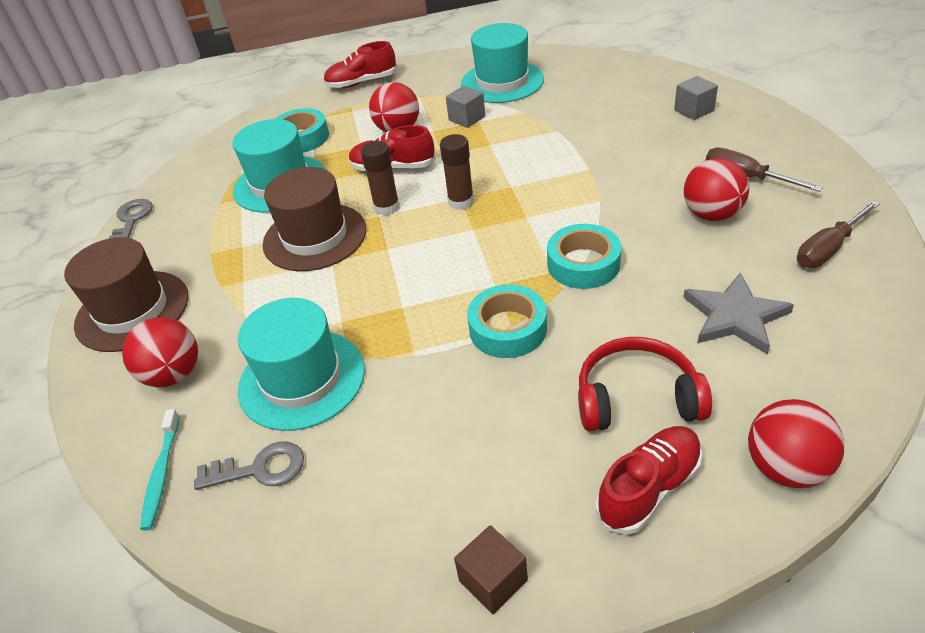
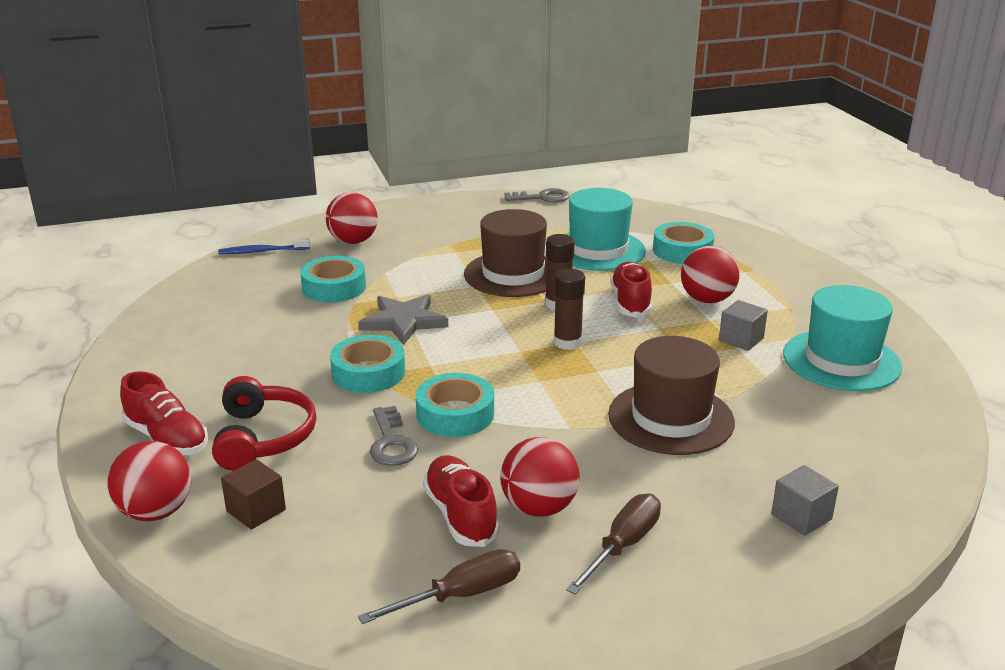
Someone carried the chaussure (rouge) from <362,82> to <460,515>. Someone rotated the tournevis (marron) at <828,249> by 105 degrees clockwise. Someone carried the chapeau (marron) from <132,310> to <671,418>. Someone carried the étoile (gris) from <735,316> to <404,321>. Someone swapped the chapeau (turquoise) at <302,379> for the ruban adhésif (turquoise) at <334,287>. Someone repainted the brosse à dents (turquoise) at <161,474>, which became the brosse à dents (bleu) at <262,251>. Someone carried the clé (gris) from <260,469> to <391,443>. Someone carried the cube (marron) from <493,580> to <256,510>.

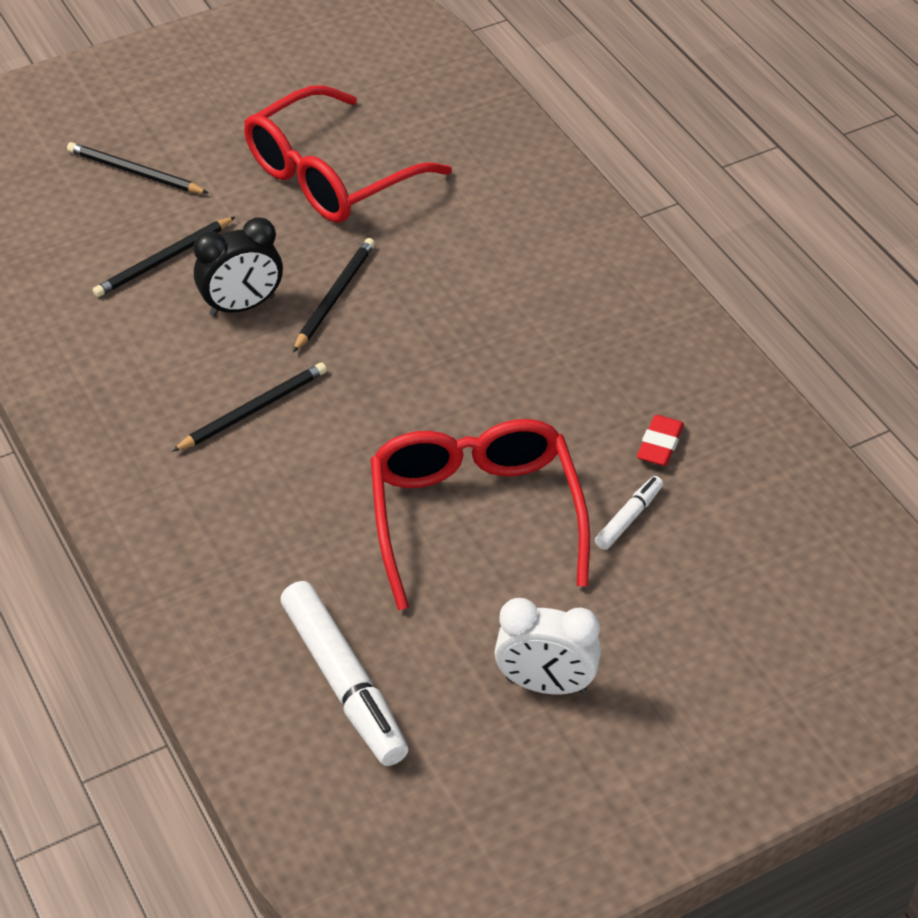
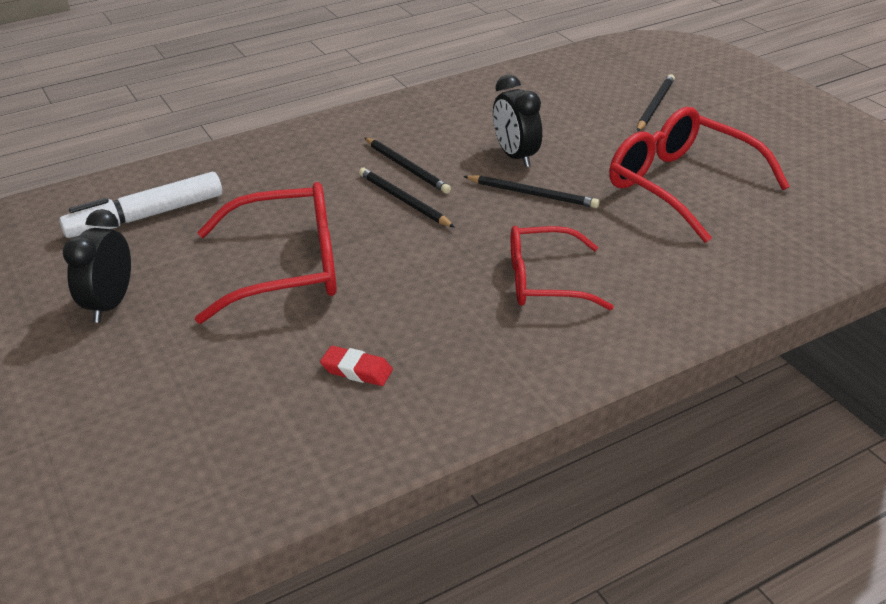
Someone carried the crayon (noir) from <163,260> to <403,200>. Someone took away the feutre (blanc) at <628,518>. Someone repainted the réveil (blanc) at <545,684>, which became the réveil (noir) at <110,304>. Someone put down the lunettes (rouge) at <545,281>.

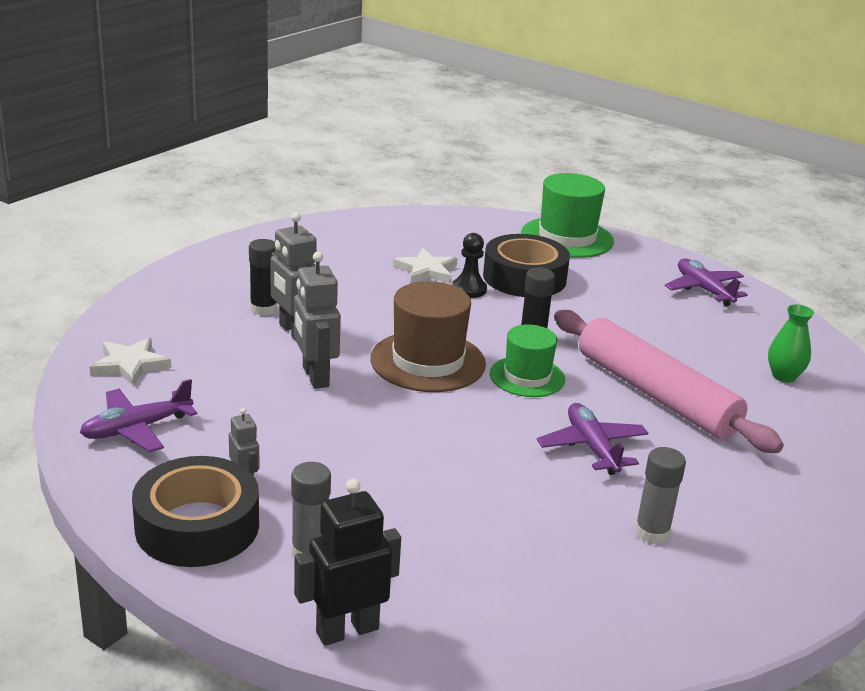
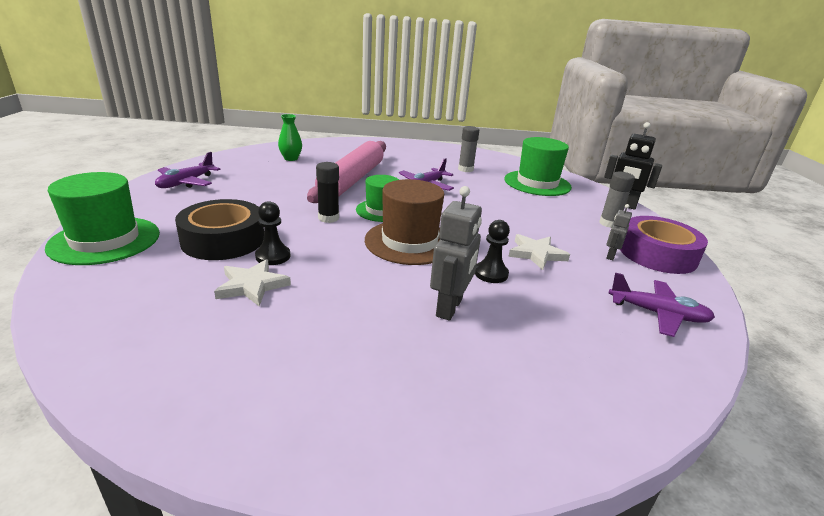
Someone took away the bâton de colle (noir) at <263,309>. Someone swapped the robot (gris) at <315,377> for the pion (noir) at <491,273>. Someone carried the étoile (blanc) from <130,365> to <536,254>. Someone repainted the ruban adhésif (noir) at <197,526>, which became the ruban adhésif (violet) at <657,254>. Someone put down the chapeau (vert) at <537,183>.

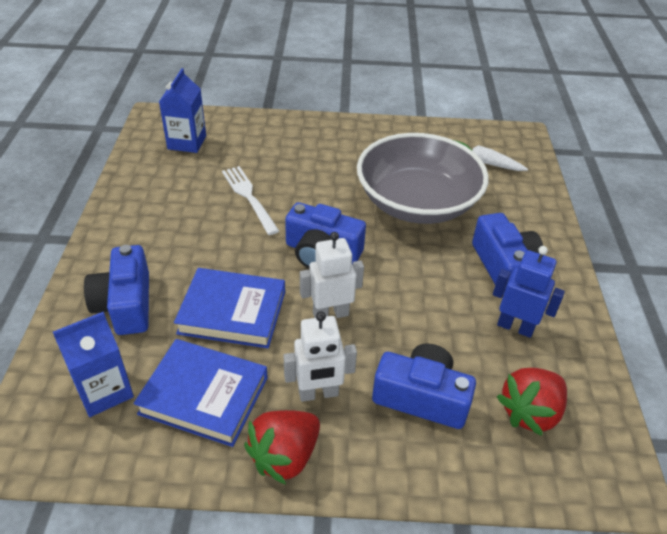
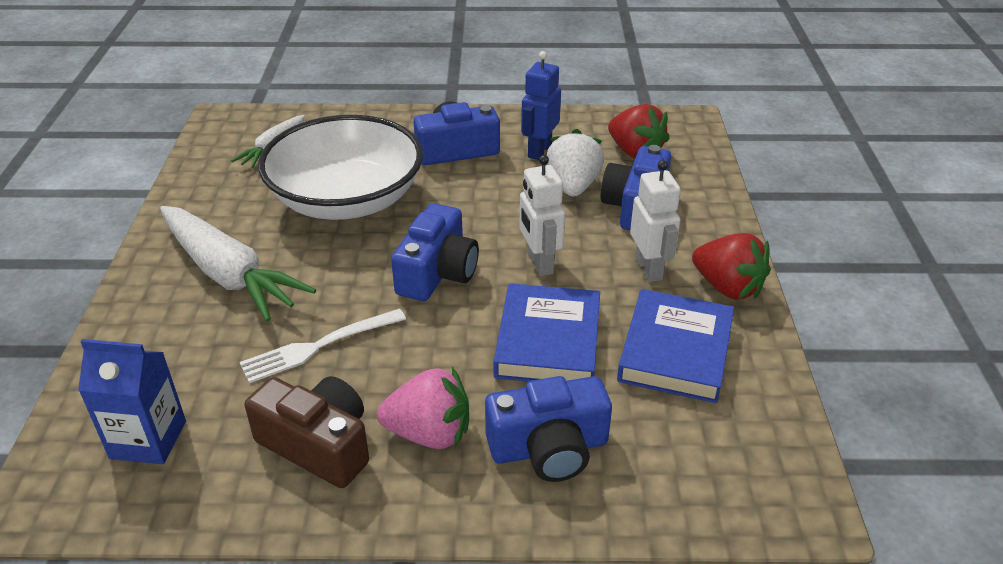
Someone repainted the bol (gris) at <417,203>, which became the bol (blanc) at <347,199>. Someone took away the brique de lait (bleu) at <104,391>. Someone put down the fraise (blanc) at <573,186>. Someone put down the carotte (blanc) at <229,274>. Someone put down the fraise (rose) at <429,433>. Someone put down the appareil photo (marron) at <318,445>.

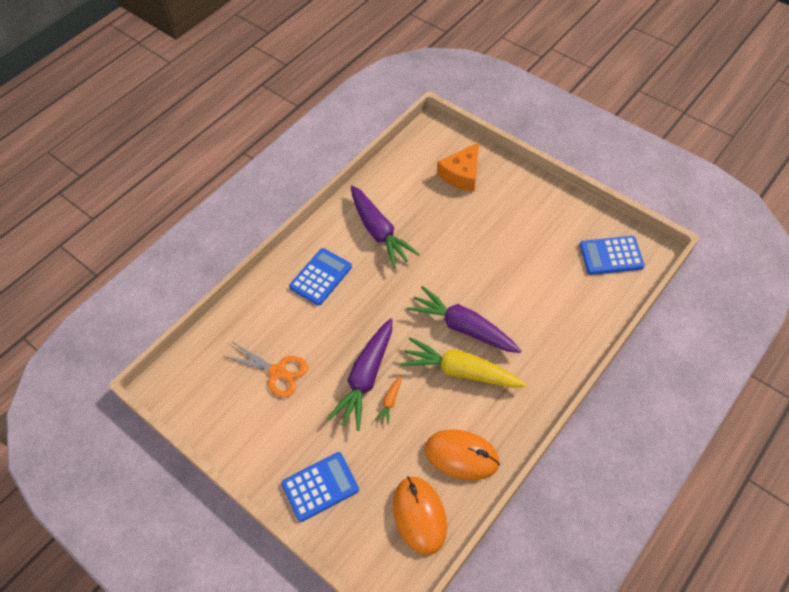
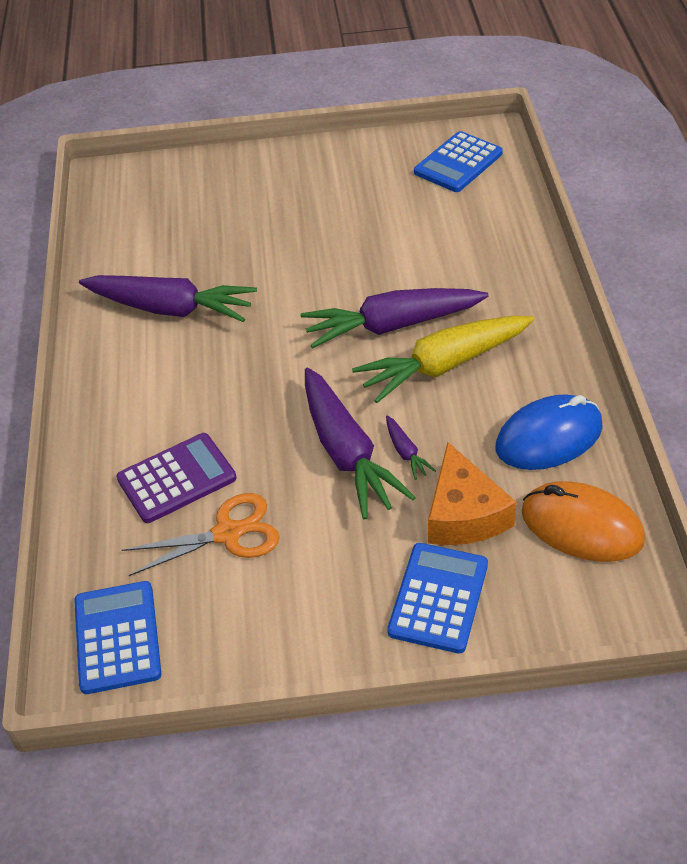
Someone carried the fromage (orange) from <462,174> to <464,514>. Someone carried the calculatrice (bleu) from <321,277> to <117,637>. Someone repainted the carotte (orange) at <390,401>, which became the carotte (violet) at <405,453>. Someone repainted the souris (orange) at <461,456>, which became the souris (bleu) at <549,437>. Someone put down the calculatrice (violet) at <177,479>.

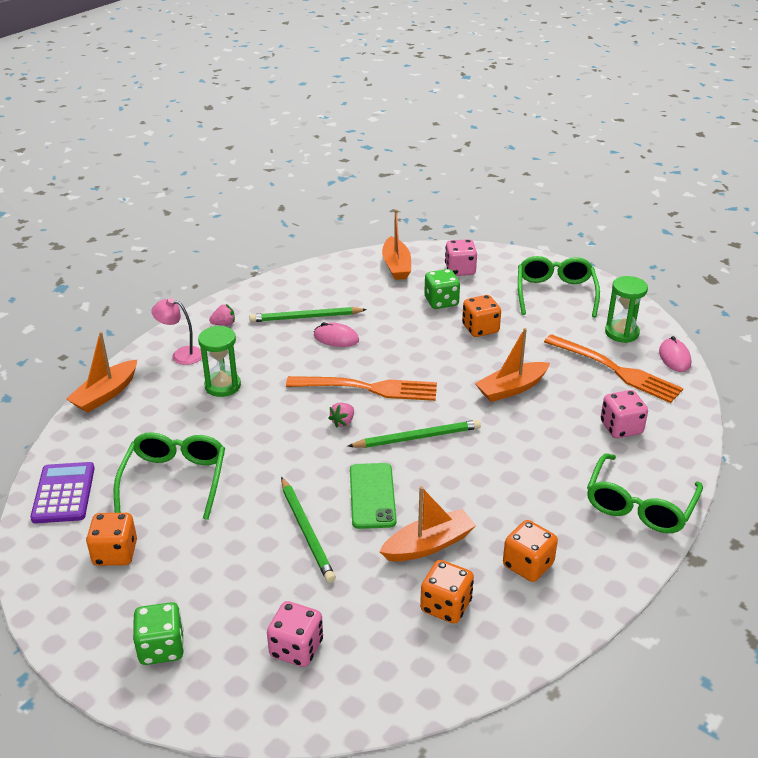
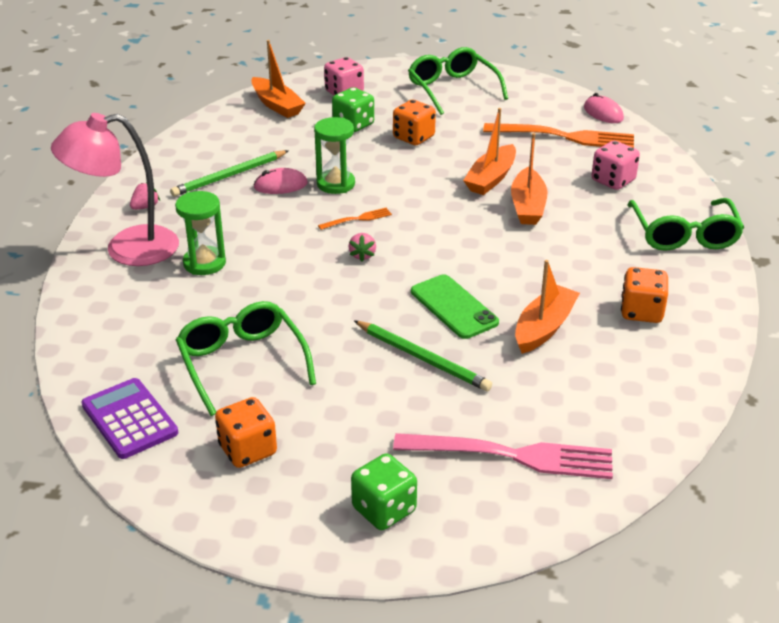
Someone carried the sablier (vert) from <621,333> to <335,184>. Someone scaled the lampe (rose) at <181,354> by 1.90. Someone carried the bateau (orange) from <105,394> to <527,206>. Someone scaled the fourchette (orange) at <368,388> by 0.45. Someone took away the crayon (vert) at <417,437>. Someone took away the dé (orange) at <446,606>. Someone swapped the dé (rose) at <296,648> for the fourchette (rose) at <512,455>.

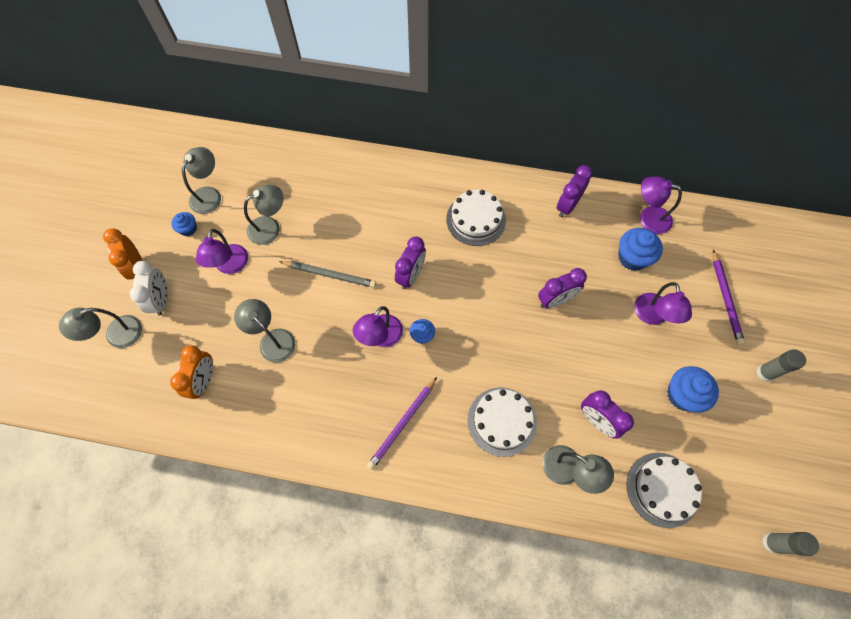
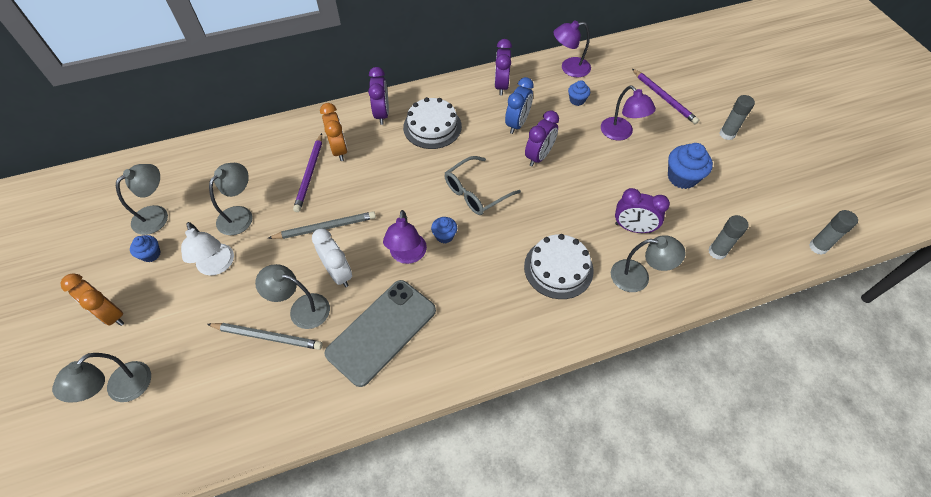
Someone rotated the lampe (gris) at <209,195> by 45 degrees clockwise. Someone scaled the muffin (bleu) at <632,258> by 0.58. Someone repainted the lampe (violet) at <230,266>, which became the lampe (blanc) at <217,266>. Someone carried the réveil (violet) from <411,275> to <382,114>. Someone carried the réveil (blanc) from <162,300> to <338,273>. Someone carried the réveil (orange) from <204,381> to <339,150>. Someone carried the crayon (violet) from <402,424> to <310,174>. Someone swapped the gâteau (blanc) at <662,489> for the bâton de colle (gris) at <717,252>. Someone put down the réveil (bleu) at <517,124>. Someone put down the lunettes (gris) at <476,192>. Someone put down the téléphone (gris) at <381,331>. Someone put down the crayon (gris) at <267,336>.

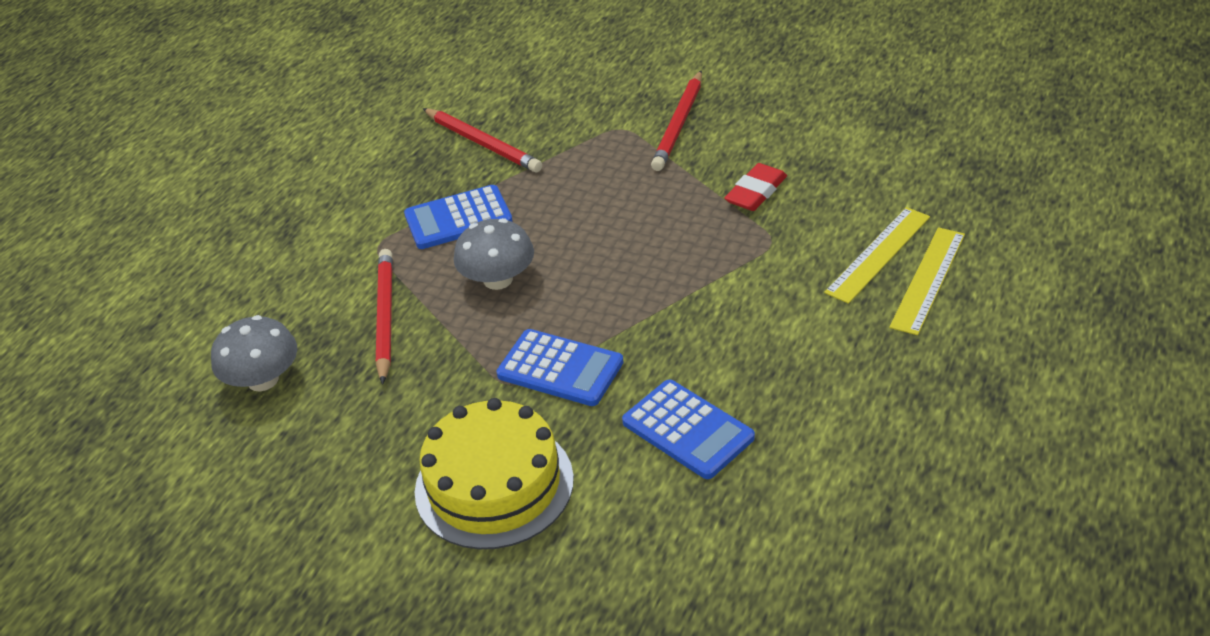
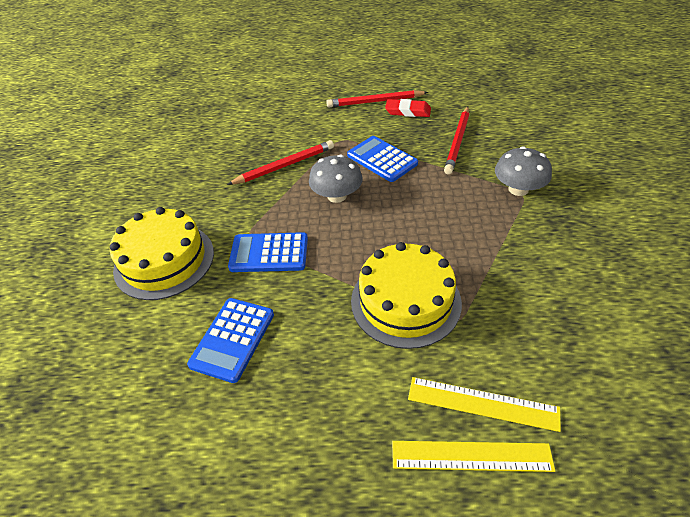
Someone carried the crayon (rouge) from <679,124> to <375,102>. Someone carried the gomme (rouge) from <756,192> to <408,111>. Someone carried the champignon (gris) from <263,380> to <518,189>. Someone rotated the calculatrice (bleu) at <560,369> by 90 degrees clockwise. Someone put down the gâteau (jaune) at <405,301>.

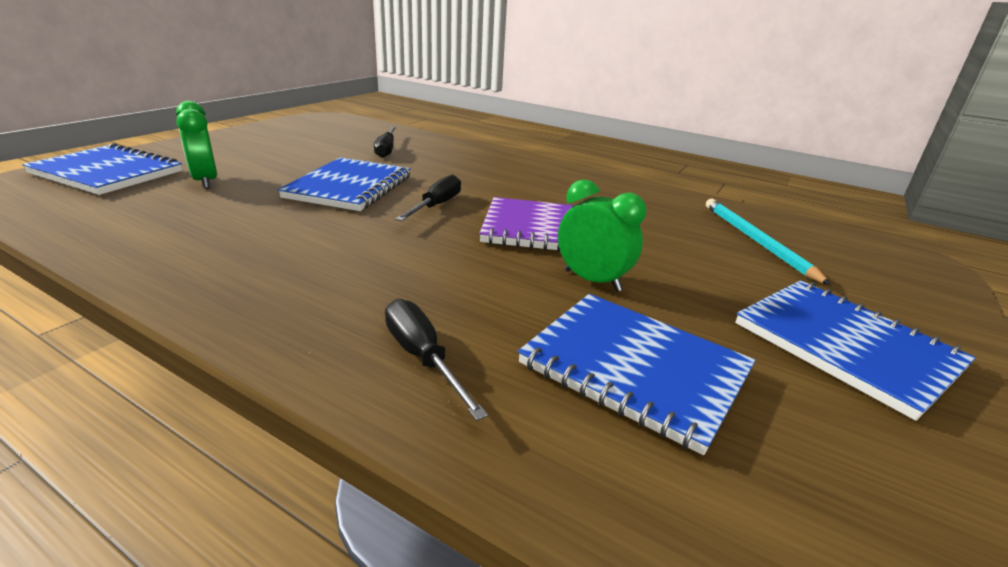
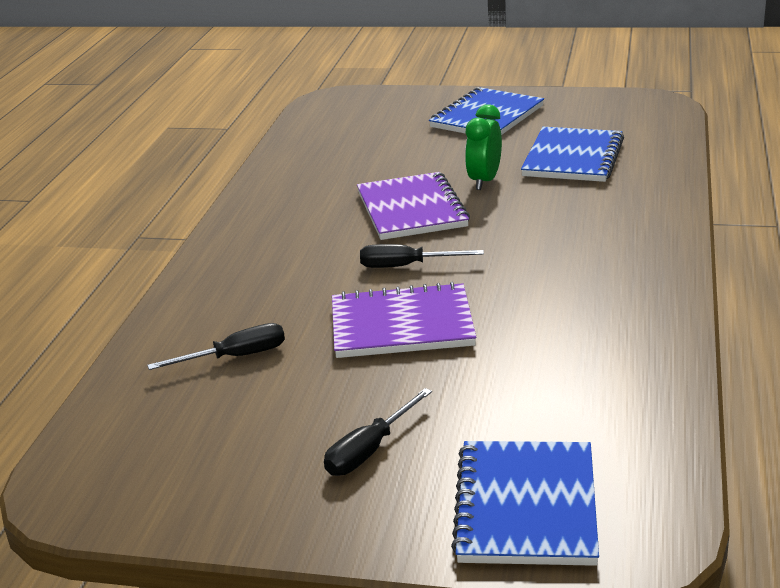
Someone took away the réveil (vert) at <206,181>. Someone repainted the carnet (bleu) at <350,187>, which became the carnet (violet) at <402,325>. Someone took away the crayon (turquoise) at <756,241>. Someone carried the tournevis (noir) from <422,357> to <369,450>.

